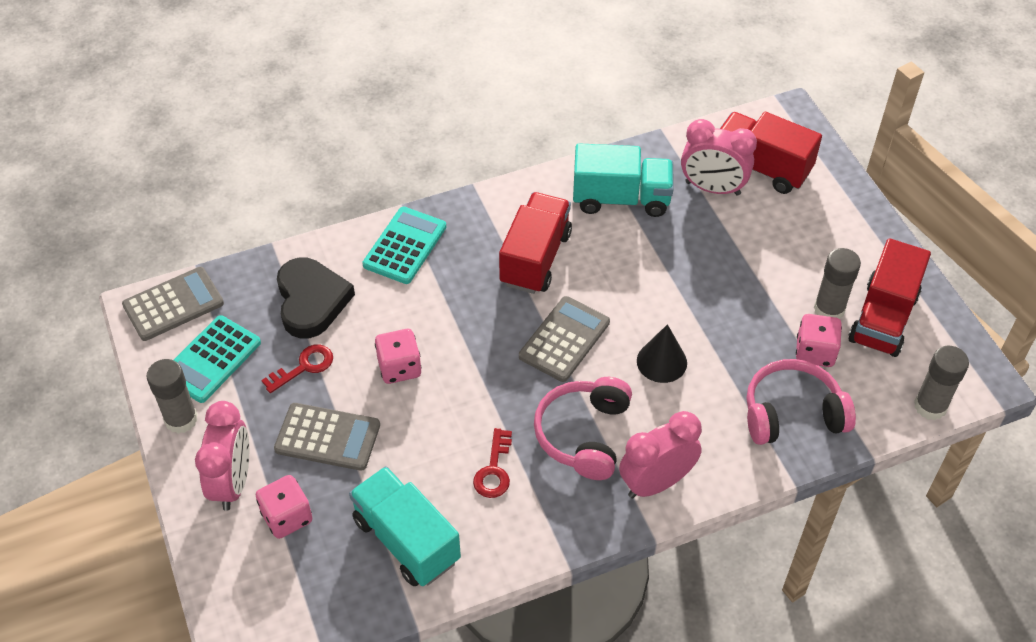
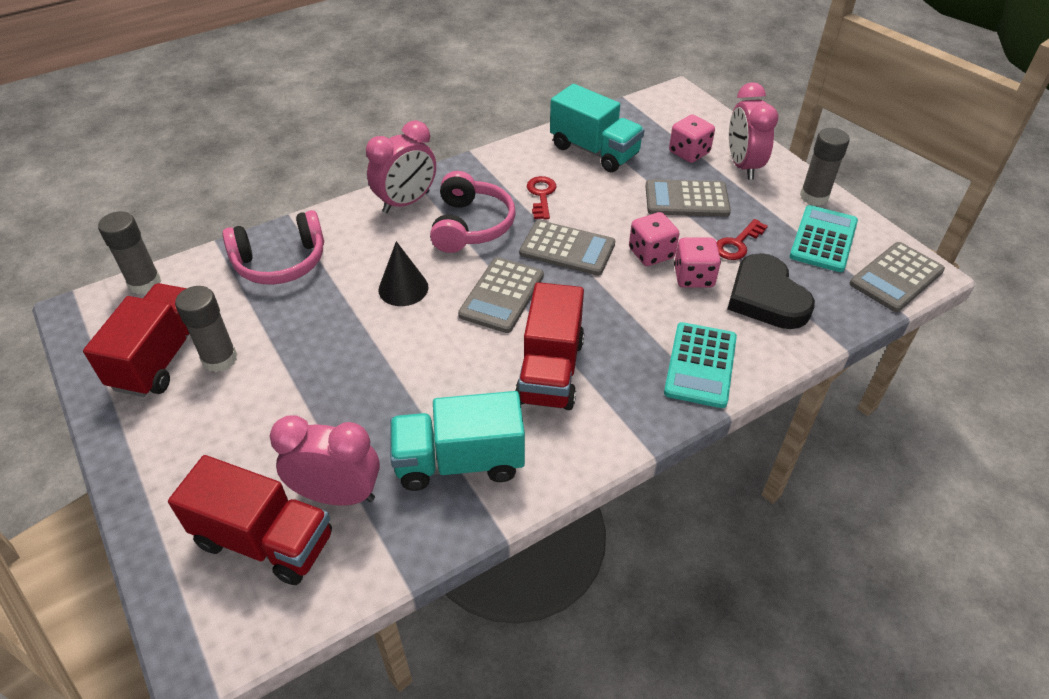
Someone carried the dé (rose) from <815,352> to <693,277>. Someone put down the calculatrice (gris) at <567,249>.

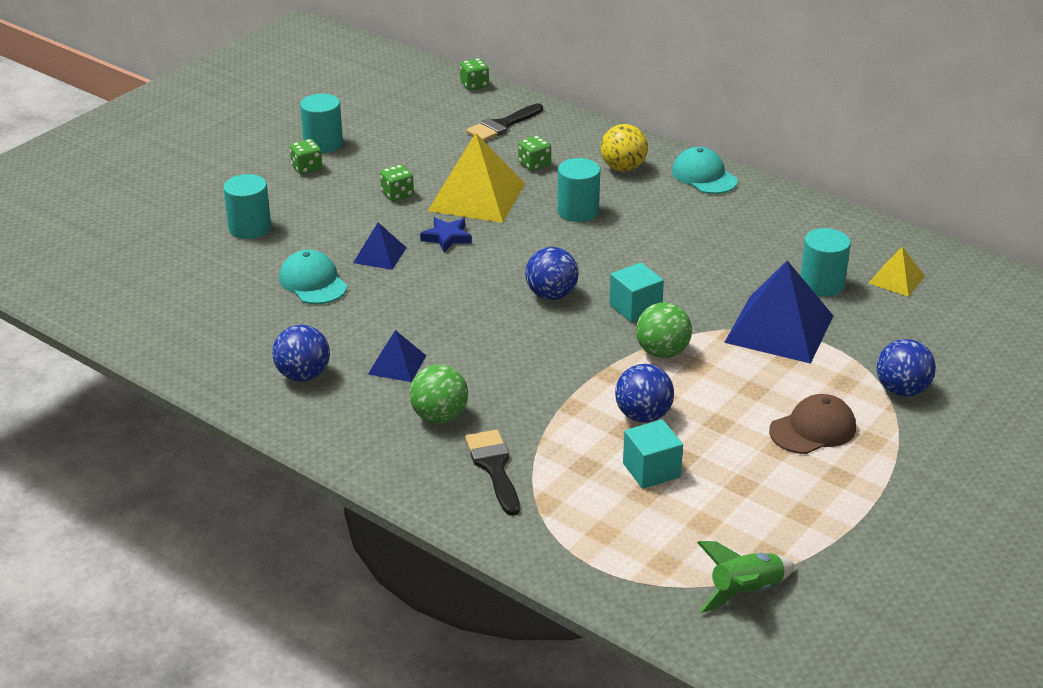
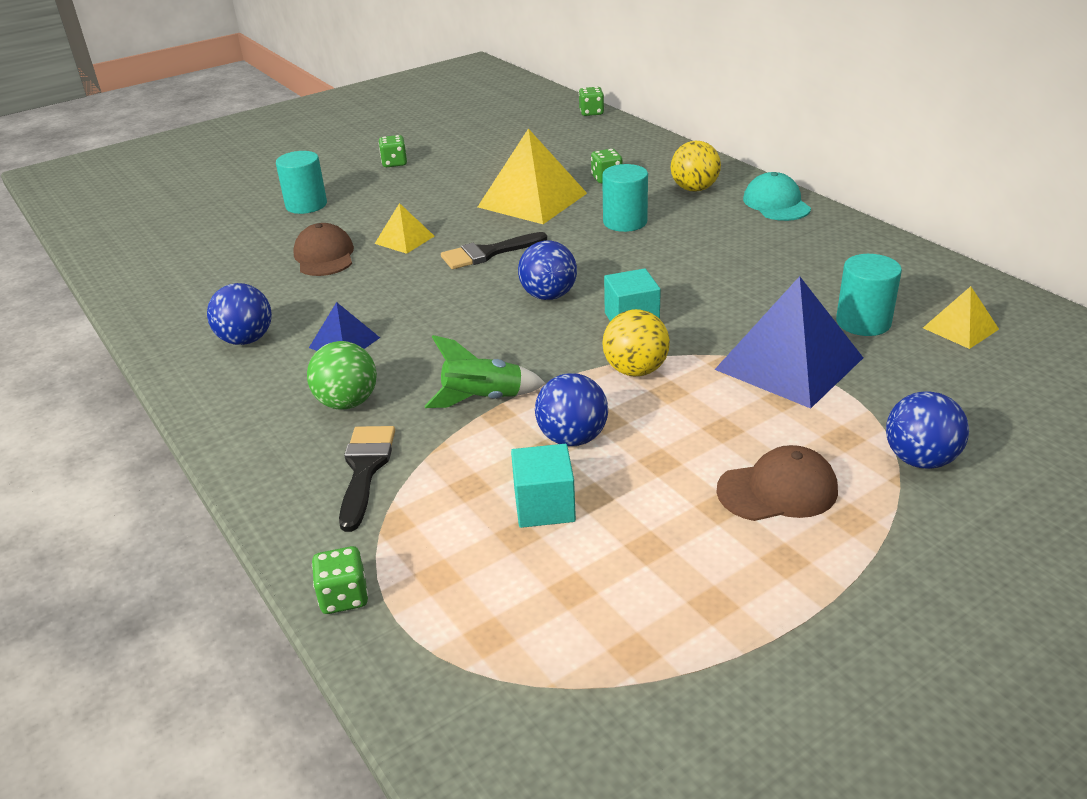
Someone took away the cylindre (turquoise) at <323,144>. Someone carried the pinceau (noir) from <502,125> to <487,253>. Someone carried the dé (vert) from <397,194> to <344,597>. Someone took away the étoile (bleu) at <447,237>. Someone repainted the pyramide (bleu) at <380,255>, which became the pyramide (jaune) at <404,240>. Someone repainted the casquette (turquoise) at <313,282>, which became the casquette (marron) at <324,256>. Someone repainted the balle (vert) at <662,352>, which became the balle (jaune) at <635,370>. Someone carried the fusée (vert) from <745,592> to <483,399>.

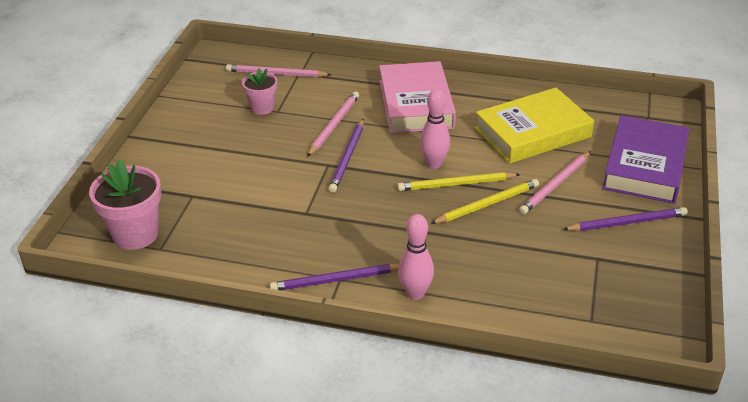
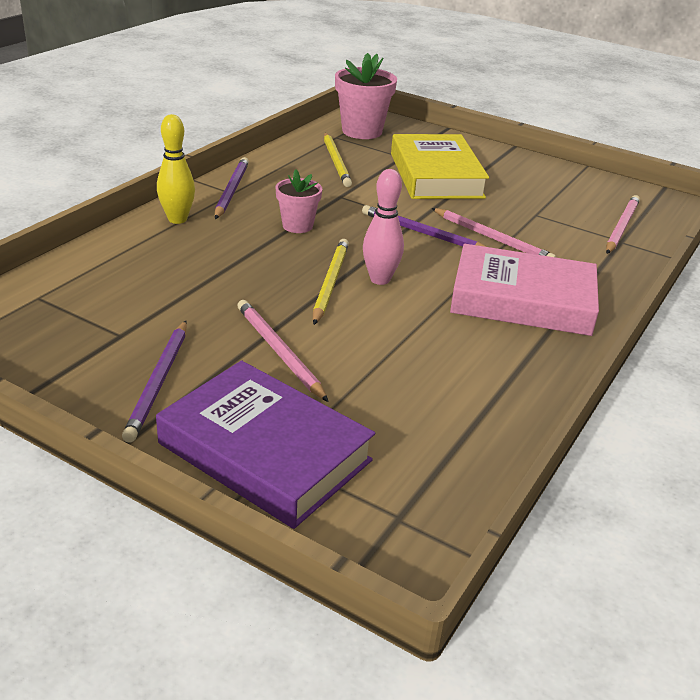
Someone carried the pot de fleurs (rose) from <262,108> to <297,226>. Someone carried the livre (jaune) from <532,132> to <436,175>. Someone carried the crayon (jaune) from <487,204> to <336,162>. Someone repainted the quille (rose) at <415,293>, which became the quille (jaune) at <177,219>.

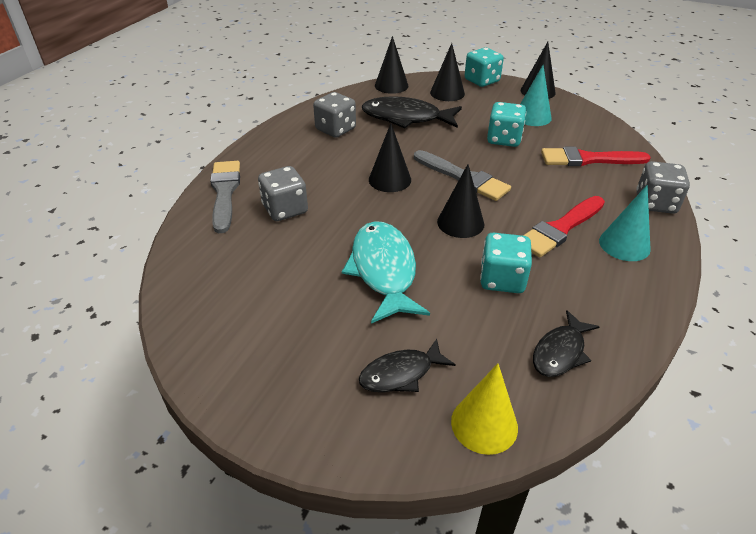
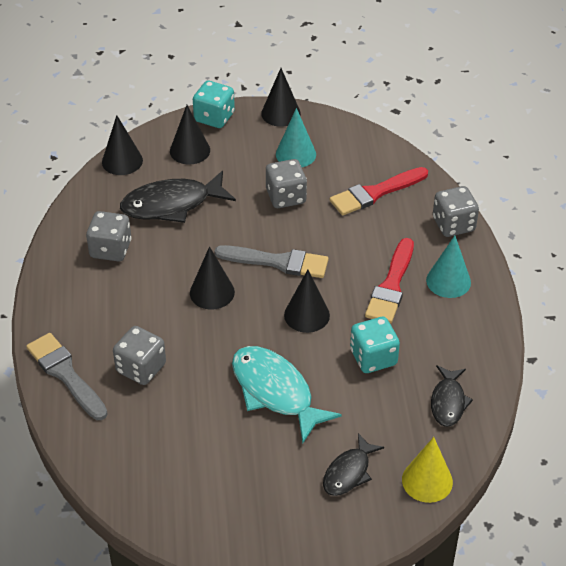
Someone repainted the dé (turquoise) at <504,139>, which became the dé (gris) at <286,197>.

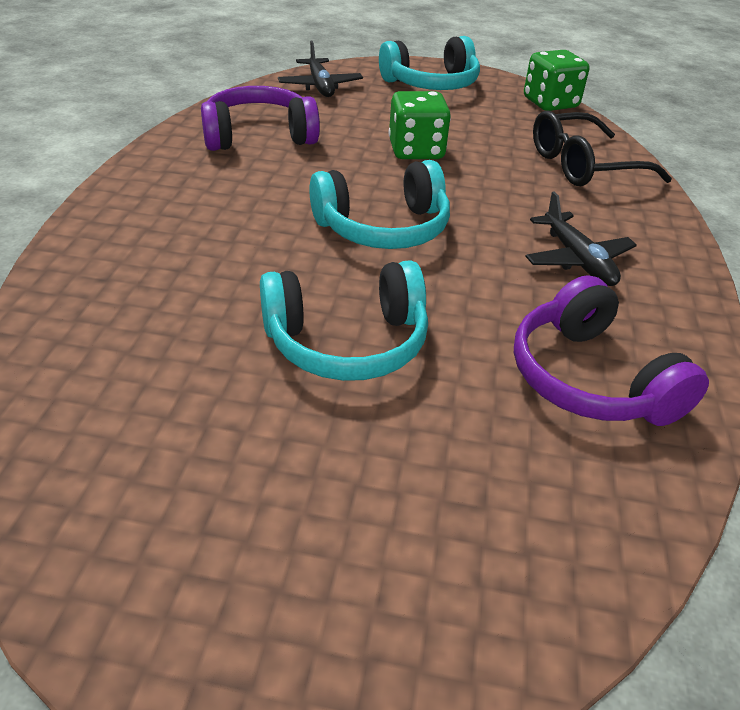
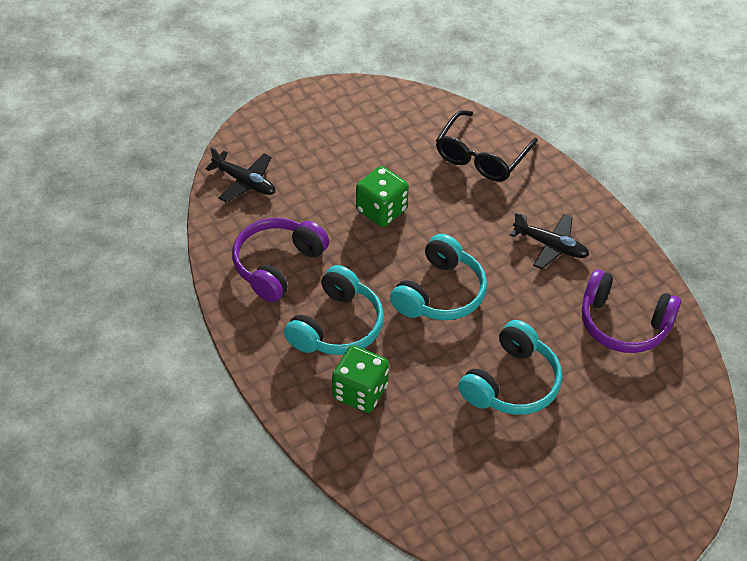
Someone carried the casque audio (turquoise) from <431,84> to <337,326>. Someone carried the dé (vert) from <550,103> to <360,392>.

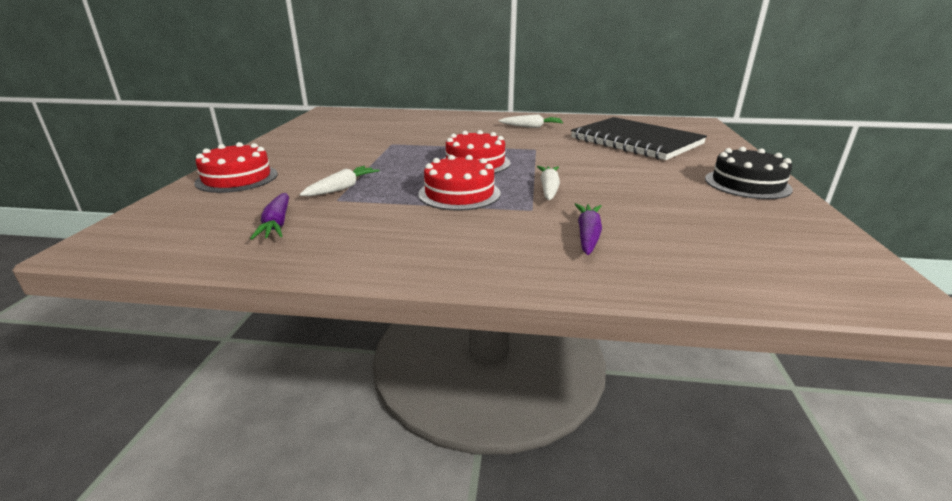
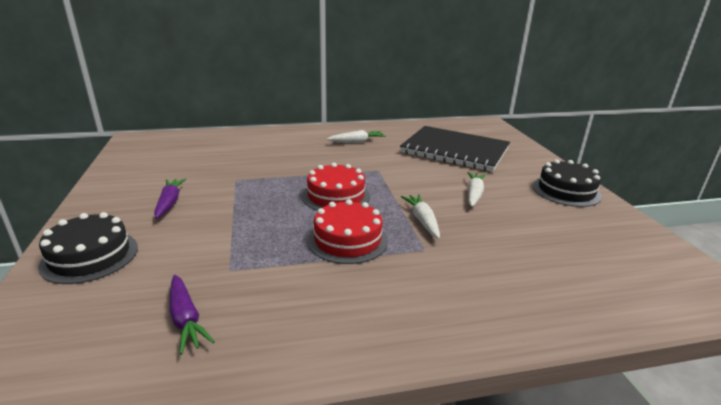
Someone repainted the gâteau (rouge) at <237,178>, which became the gâteau (noir) at <90,256>. Someone carried the carotte (blanc) from <341,188> to <474,194>. Someone carried the carotte (violet) from <587,235> to <169,203>.

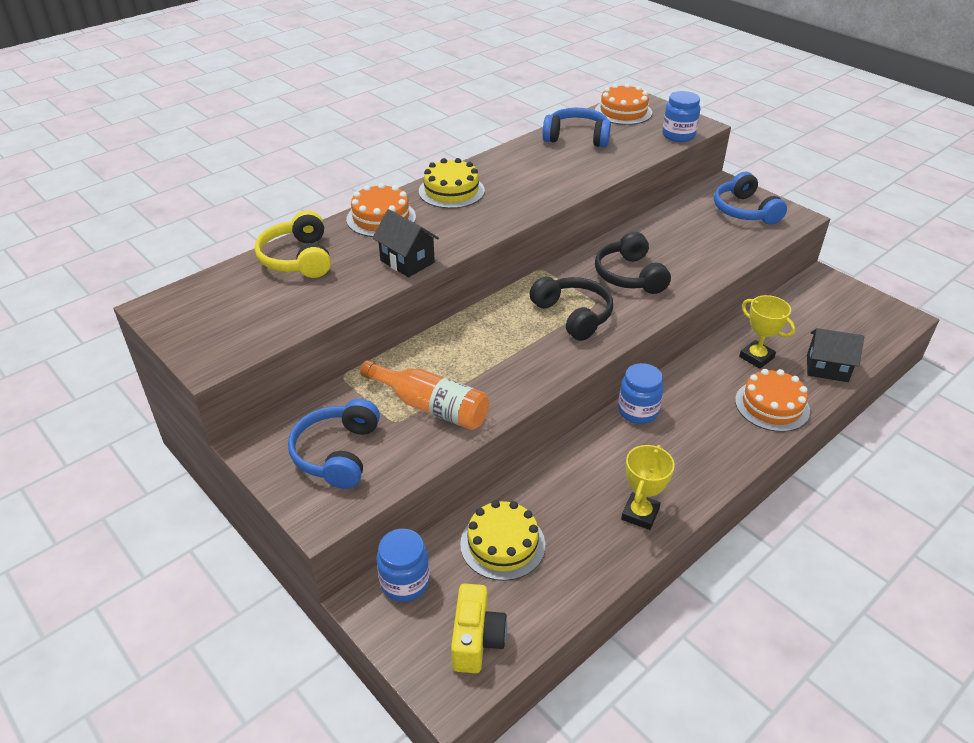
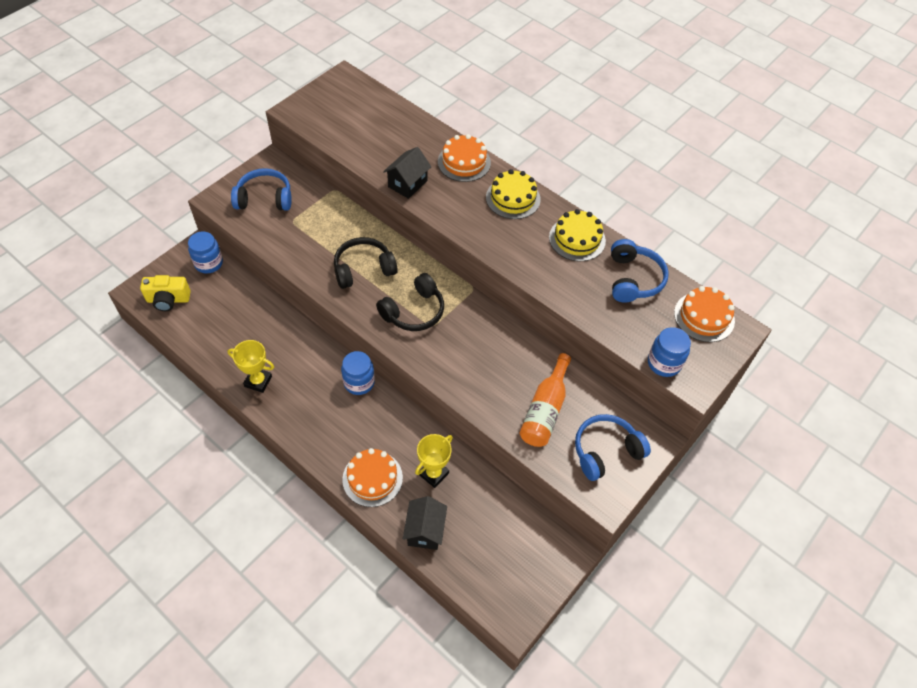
Someone took away the casque audio (jaune) at <298,258>. Someone carried the casque audio (noir) from <629,276> to <363,269>. Someone carried the bouteille (orange) from <431,407> to <545,410>. Someone carried the gâteau (jaune) from <502,544> to <577,239>.

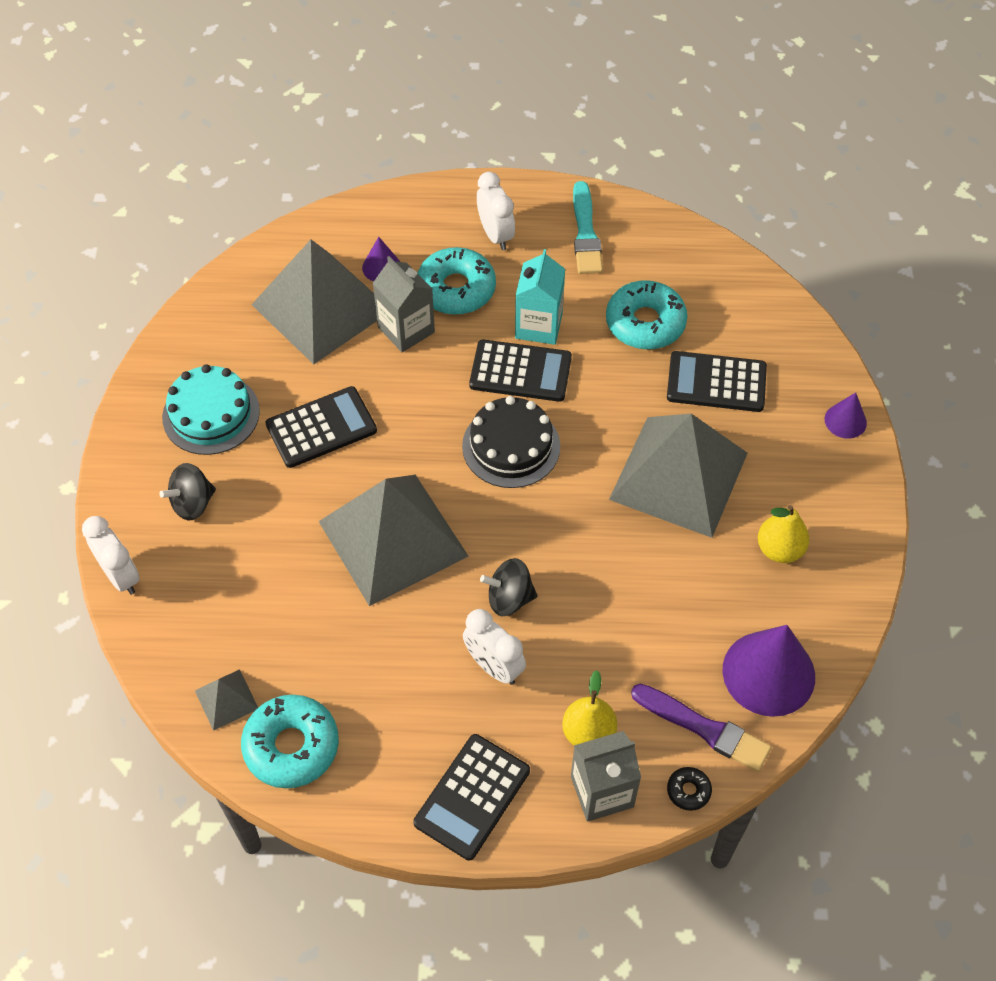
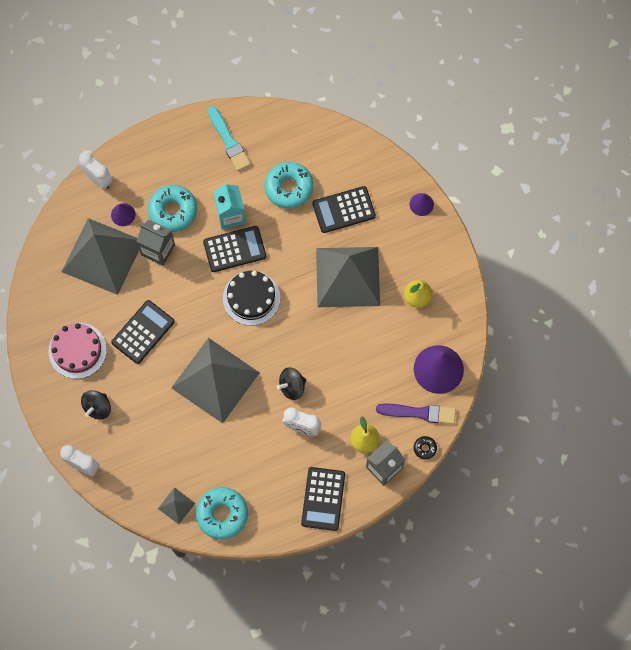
Someone carried the réveil (blanc) from <495,235> to <98,179>. Someone repainted the gâteau (turquoise) at <211,414>, which became the gâteau (rose) at <77,350>.

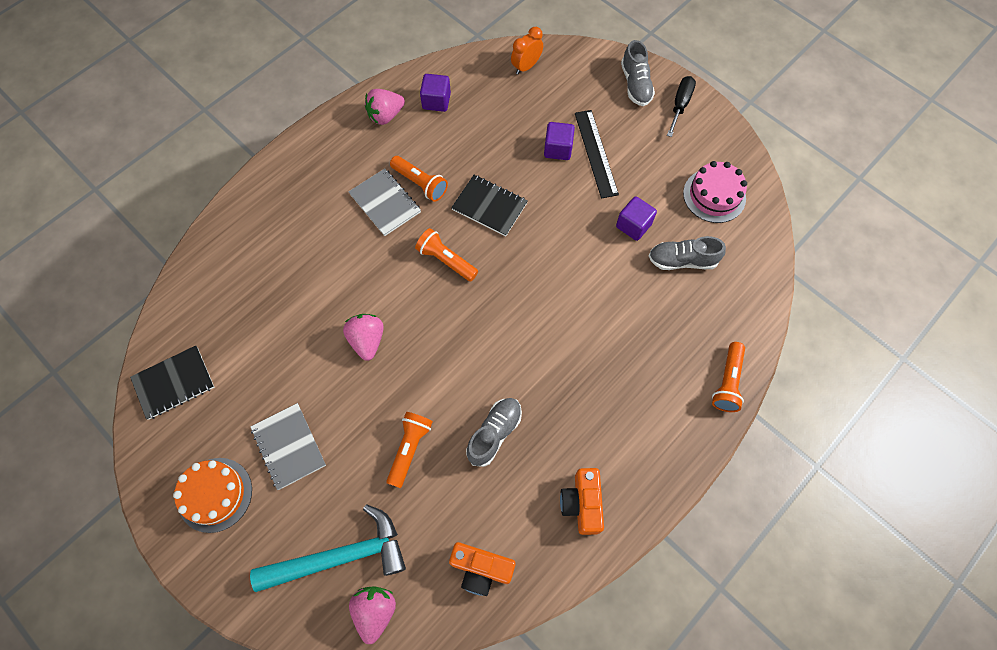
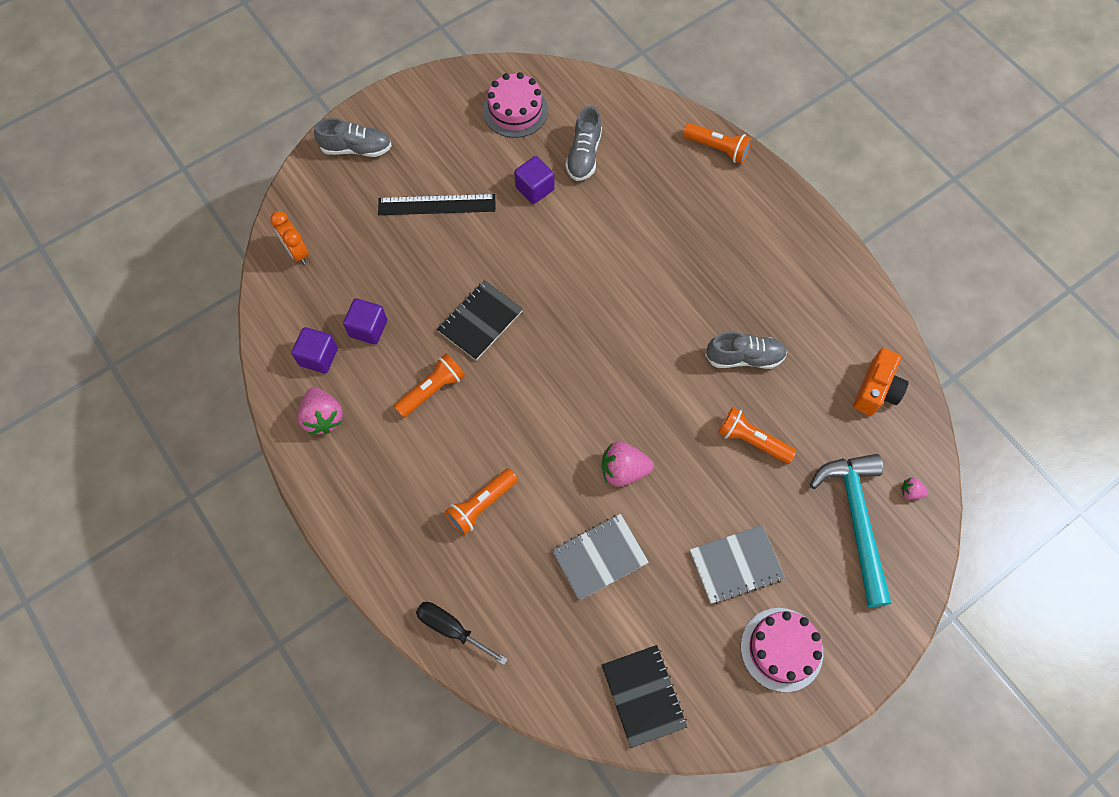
Someone carried the tournevis (noir) from <680,105> to <452,629>. Someone carried the cube (violet) from <558,149> to <368,328>. Someone carried the carnet (gris) from <385,203> to <600,557>. Someone carried the lampe de poche (orange) from <446,260> to <481,505>. Someone rotated the chaussure (gris) at <494,433> by 135 degrees clockwise. Someone repainted the gâteau (orange) at <215,494>, which became the gâteau (rose) at <781,649>. Someone took away the appareil photo (orange) at <582,503>. Someone scaled the fraise (rose) at <375,611> by 0.50.

